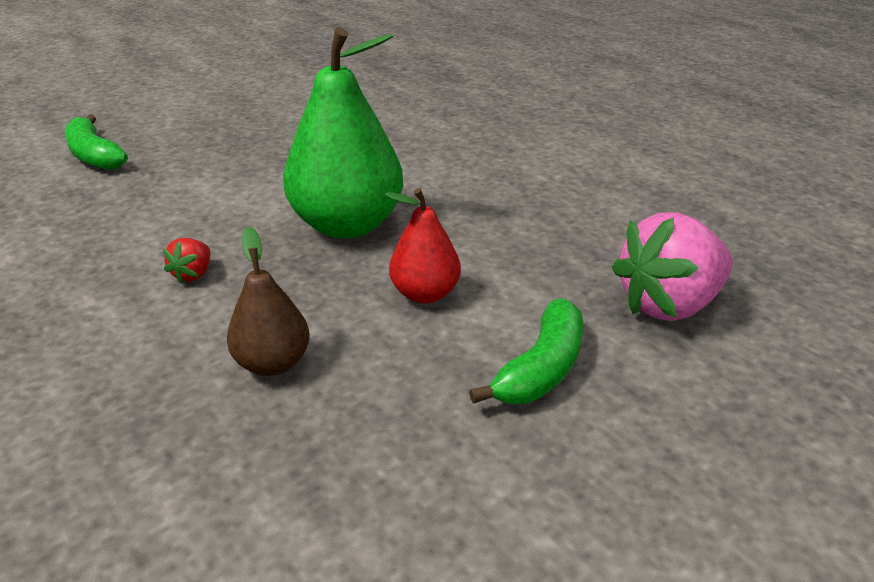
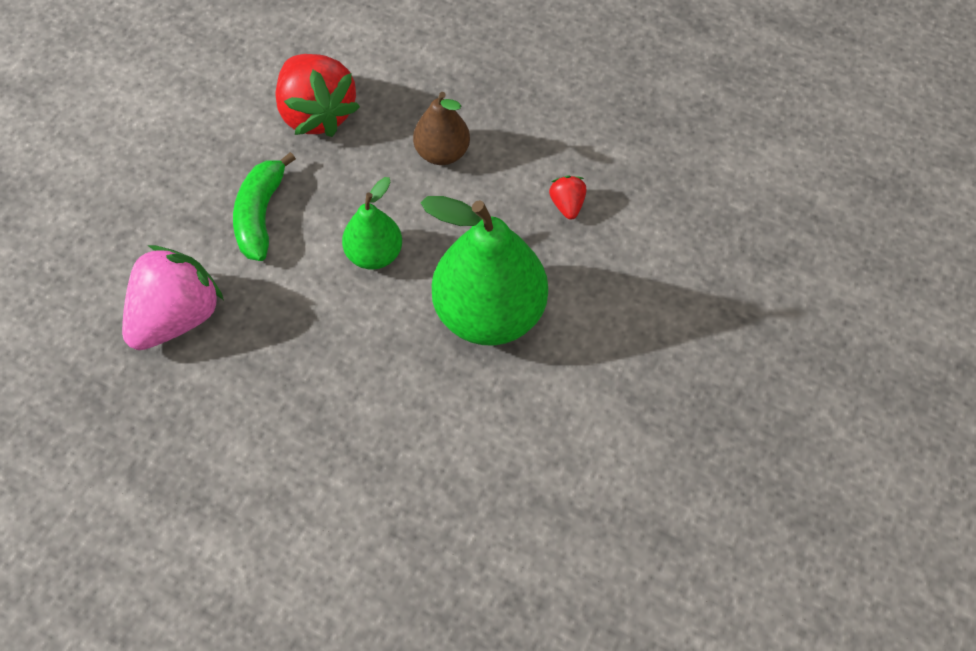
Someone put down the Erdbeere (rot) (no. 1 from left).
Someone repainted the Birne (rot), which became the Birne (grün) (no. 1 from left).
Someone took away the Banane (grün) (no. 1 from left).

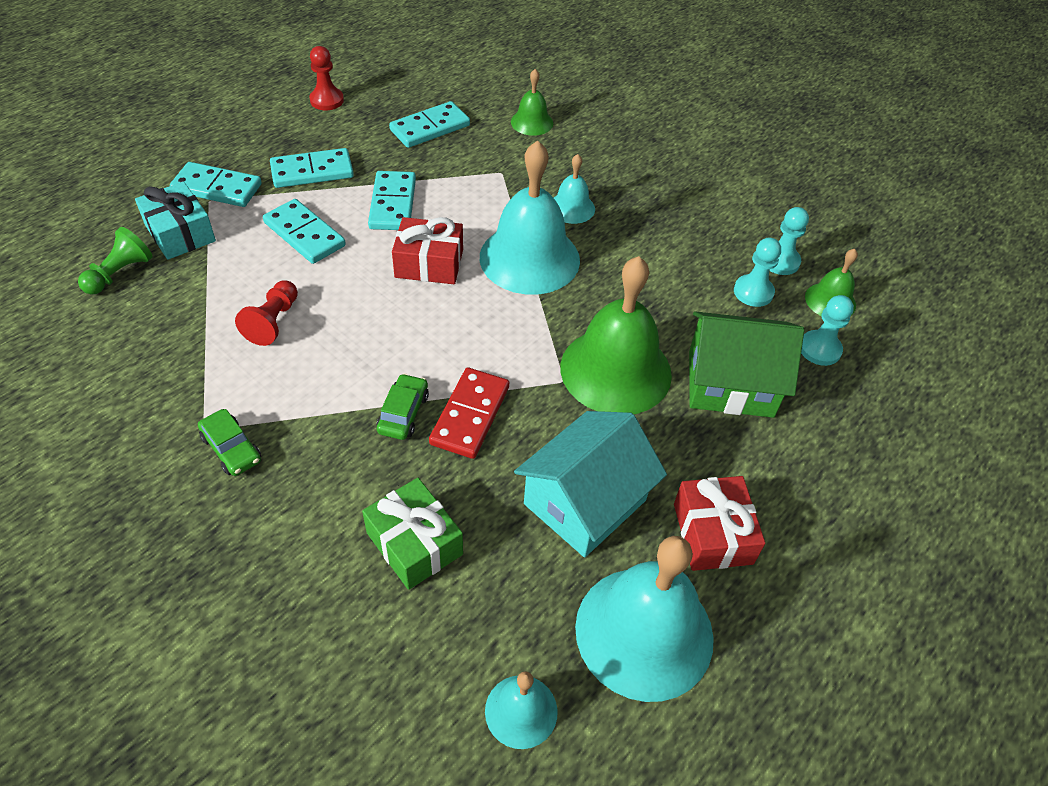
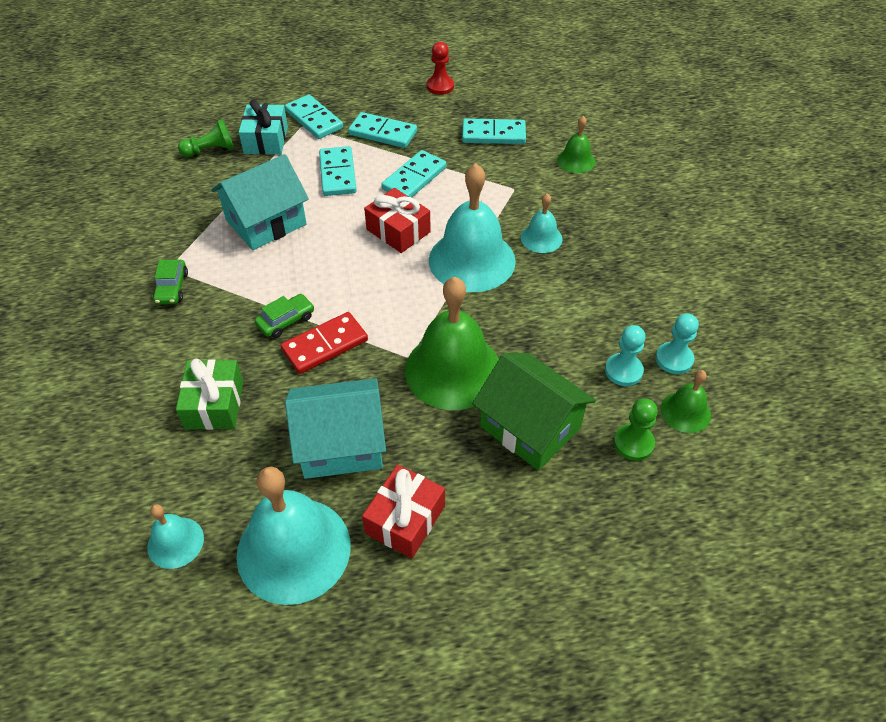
Someone swapped the Bauer (rot) (no. 1 from left) for the Haus (türkis) (no. 1 from left).
Someone repainted the Bauer (türkis) (no. 3 from left), which became the Bauer (grün) (no. 2 from left).

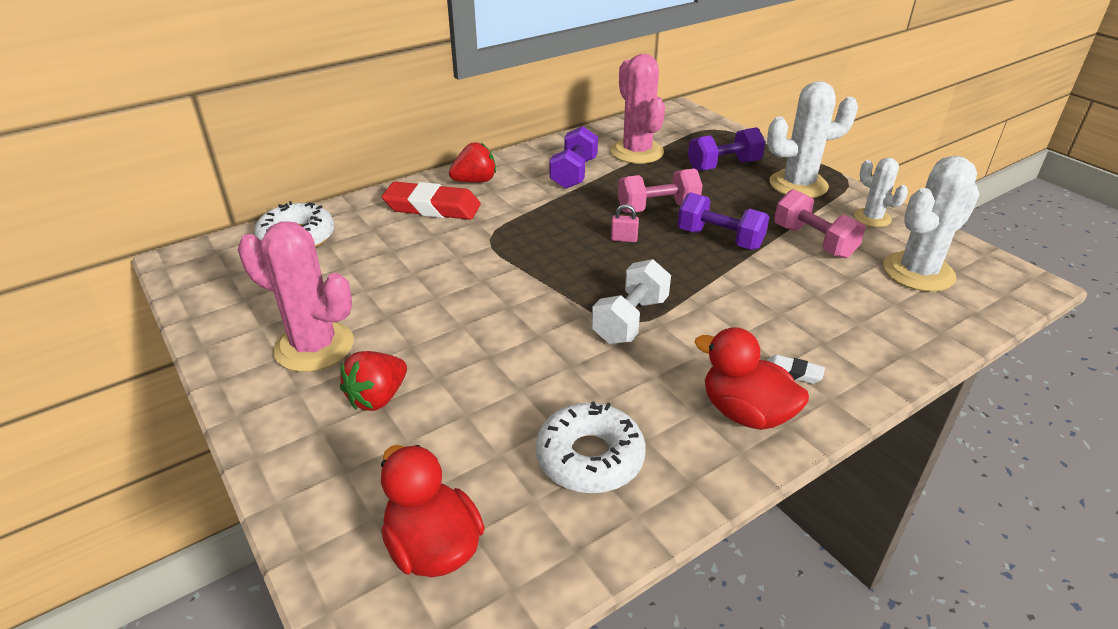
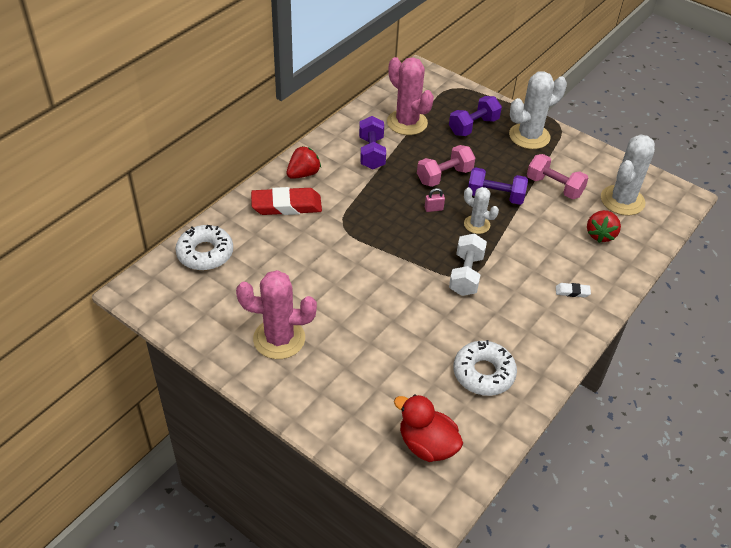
Someone carried the Kaktus (weiß) (no. 2 from left in the first image).
Someone carried the Erdbeere (rot) (no. 1 from left in the first image).
Someone took away the Ente (rot) (no. 2 from left).

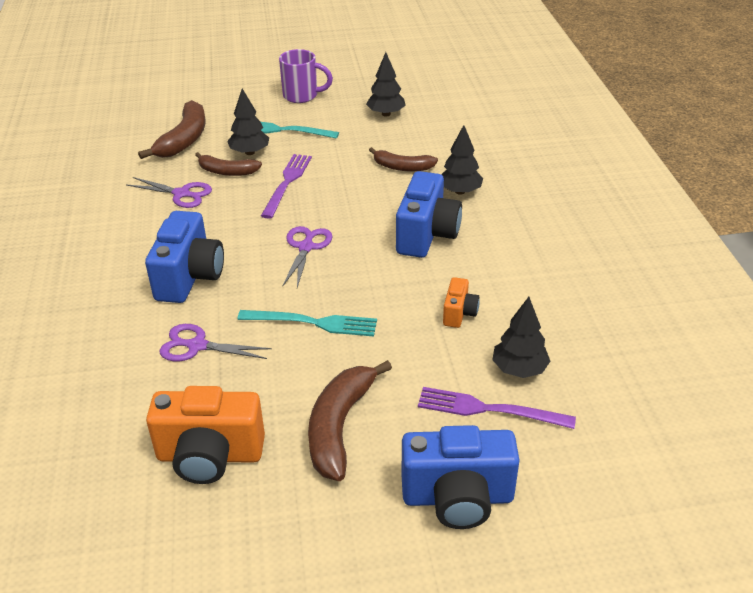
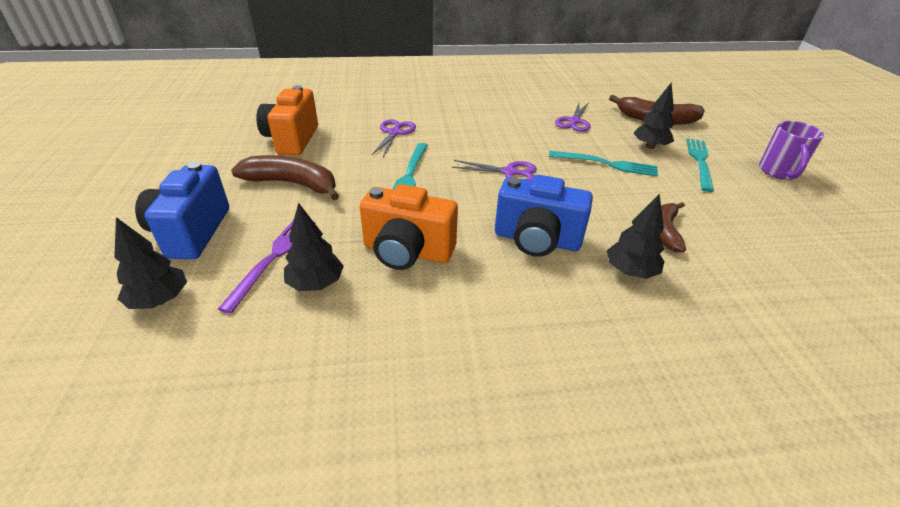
Someone carried the Baum (schwarz) (no. 2 from left in the first image).
Someone scaled the Kamera (orange) (no. 2 from left) by 1.96.
Someone repainted the Gabel (lila) (no. 1 from left), which became the Gabel (türkis) (no. 2 from left).
Someone took away the Kamera (blau) (no. 1 from left).
Someone took away the Banane (braun) (no. 2 from left).

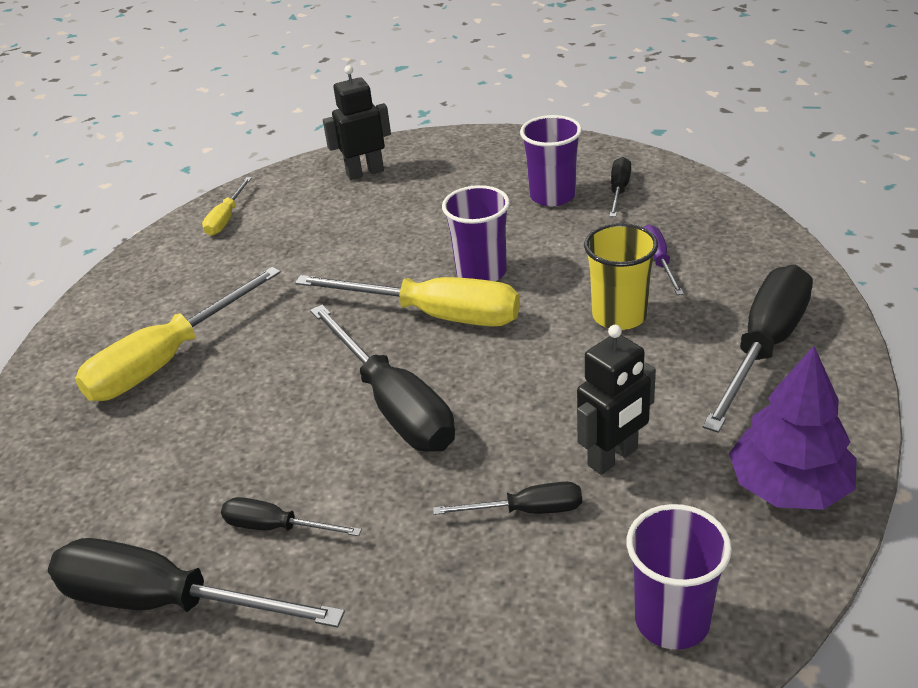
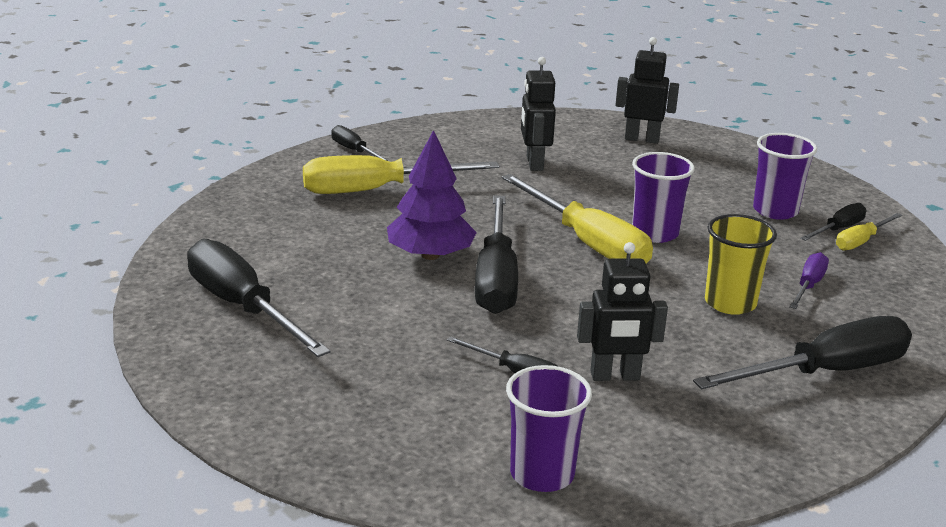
Someone carried the Schraubenzieher (schwarz) (no. 2 from left).
Someone carried the Baum (lila).
Someone put down the Roboter (schwarz) (no. 1 from left).
Someone carried the Schraubenzieher (gelb) (no. 2 from left in the first image).

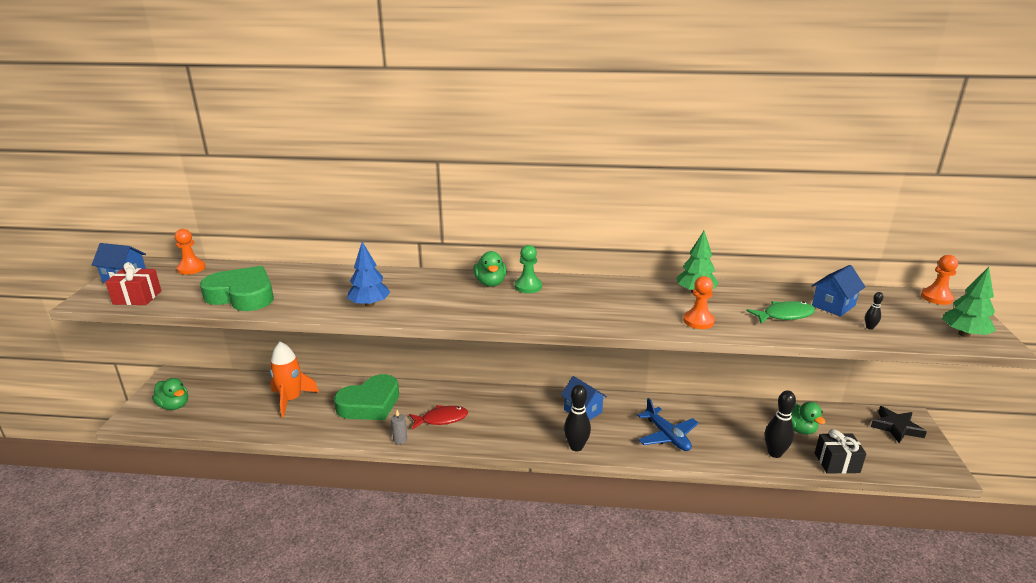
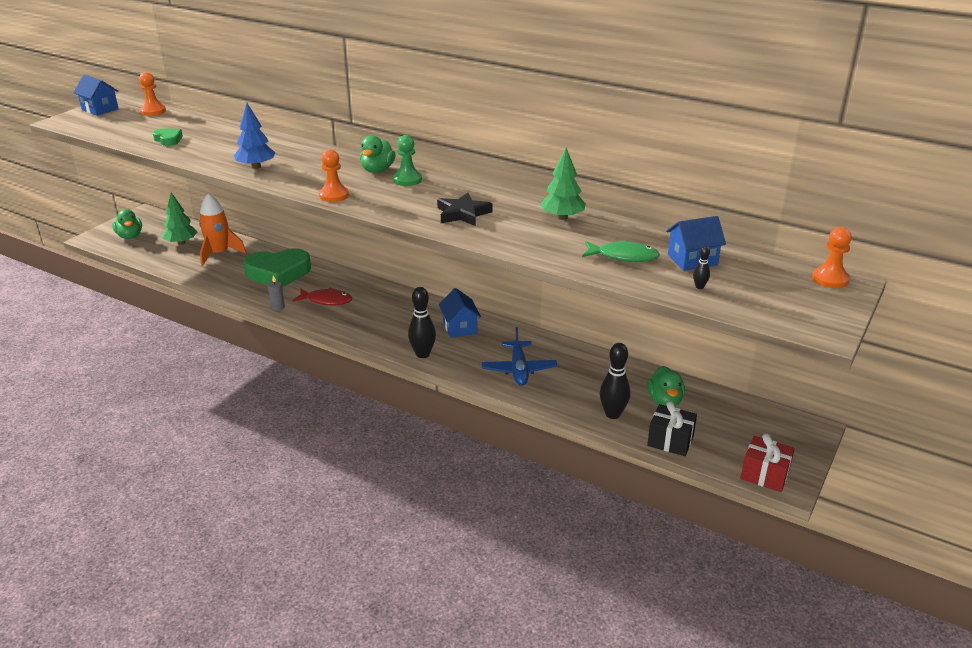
Someone scaled the Herz (grün) (no. 1 from left) by 0.47.
Someone carried the Baum (grün) (no. 2 from left in the first image).
Someone carried the Bauer (orange) (no. 2 from left).
Someone carried the Stern (schwarz).
Someone carried the Geschenk (rot).

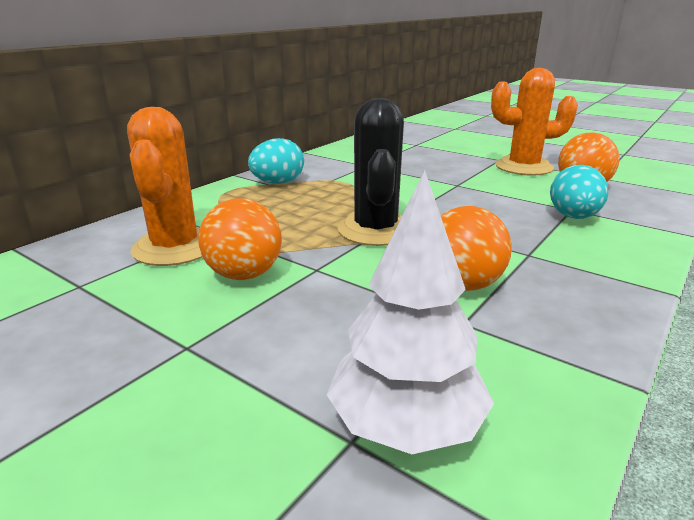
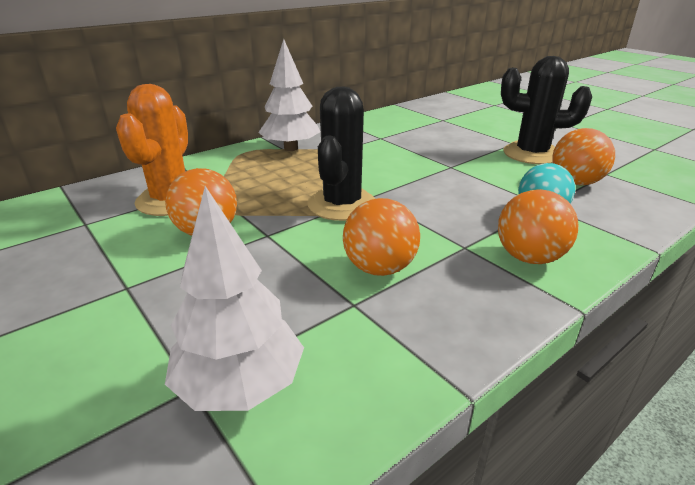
Someone swapped the Ei (türkis) (no. 1 from left) for the Baum (weiß) (no. 2 from left).
Someone put down the Ball (orange) (no. 3 from left).
Someone repainted the Kaktus (orange) (no. 2 from left), which became the Kaktus (schwarz) (no. 2 from left).

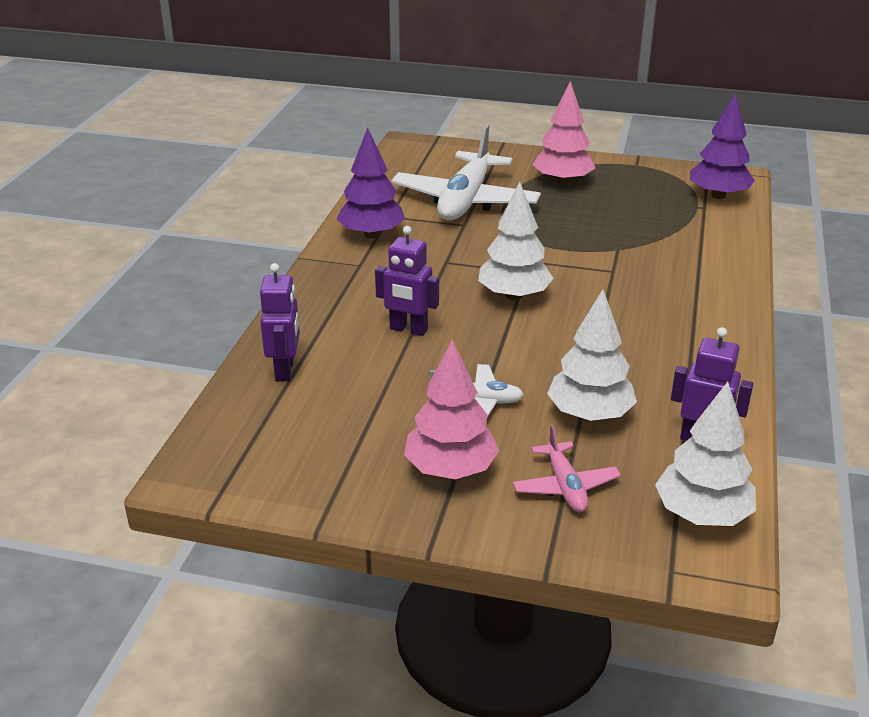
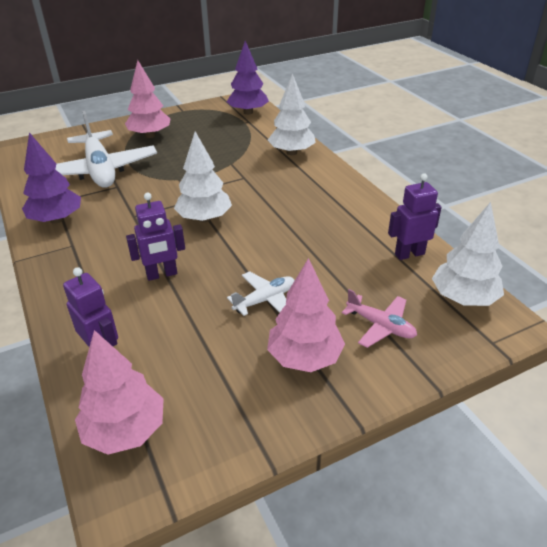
Someone put down the Baum (rosa) (no. 1 from left).
Someone carried the Baum (weiß) (no. 2 from left).

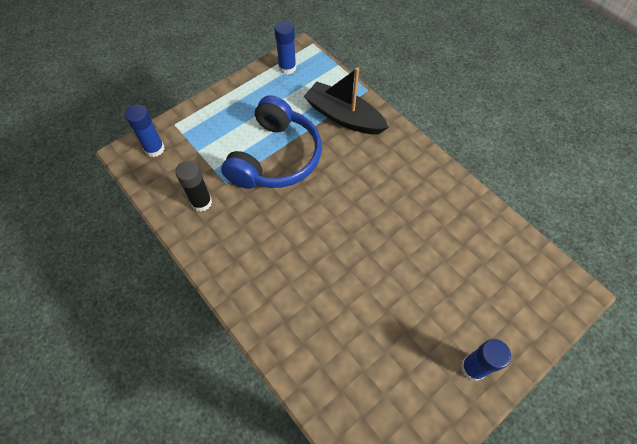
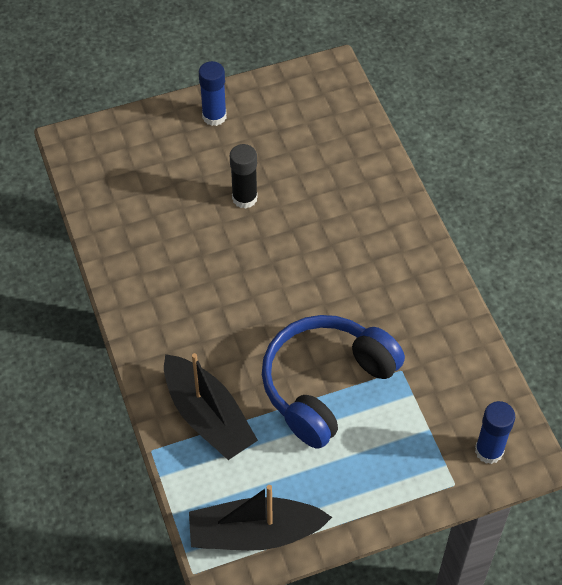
Someone swapped the Klebestift (blau) (no. 2 from left) for the Boot (schwarz) (no. 2 from left).
Someone carried the Klebestift (schwarz).

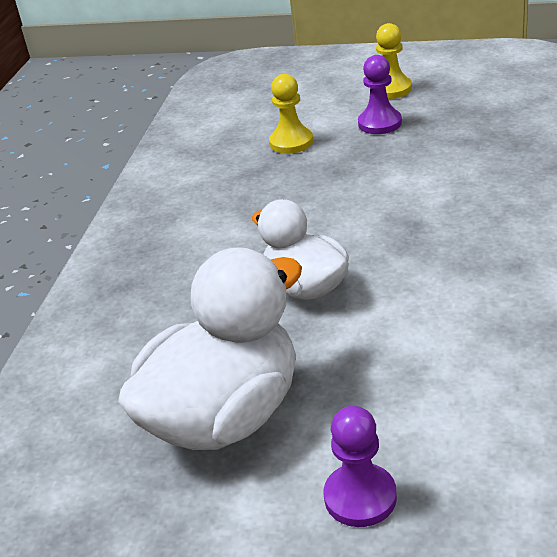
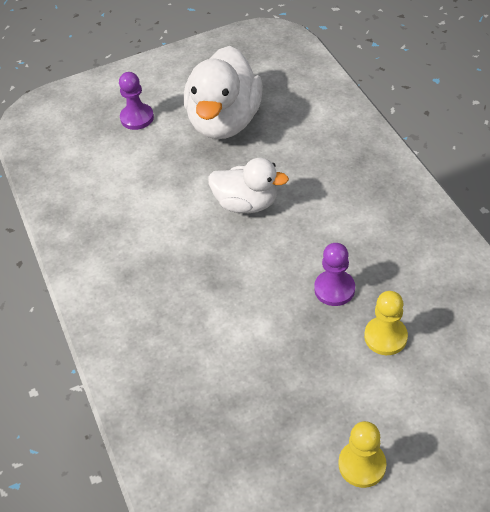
Someone carried the Bauer (lila) (no. 2 from left).

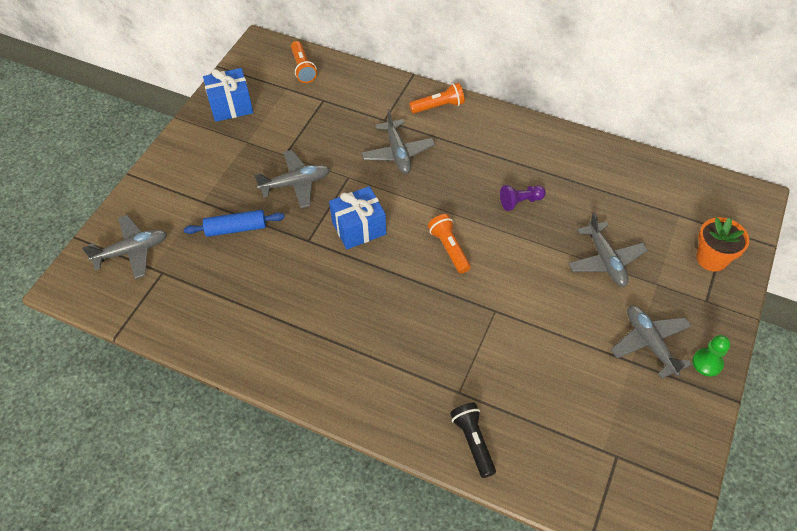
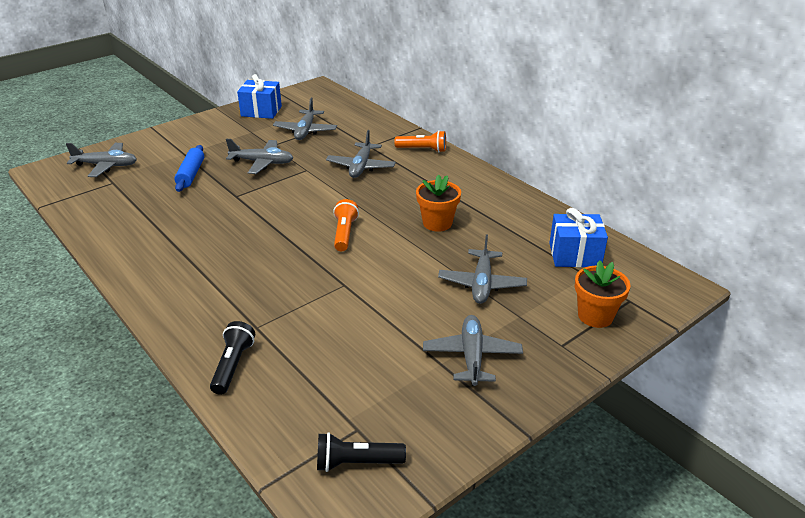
Someone rotated the Nudelholz (blau) by 75 degrees clockwise.
Someone put down the Flugzeug (grau) (no. 3 from left).
Someone put down the Taschenlampe (schwarz) (no. 2 from left).
Someone swapped the Bauer (lila) for the Blumentopf (orange) (no. 1 from left).
Someone carried the Geschenk (blau) (no. 2 from left).
Someone took away the Taschenlampe (orange) (no. 1 from left).
Someone took away the Bauer (grün).

